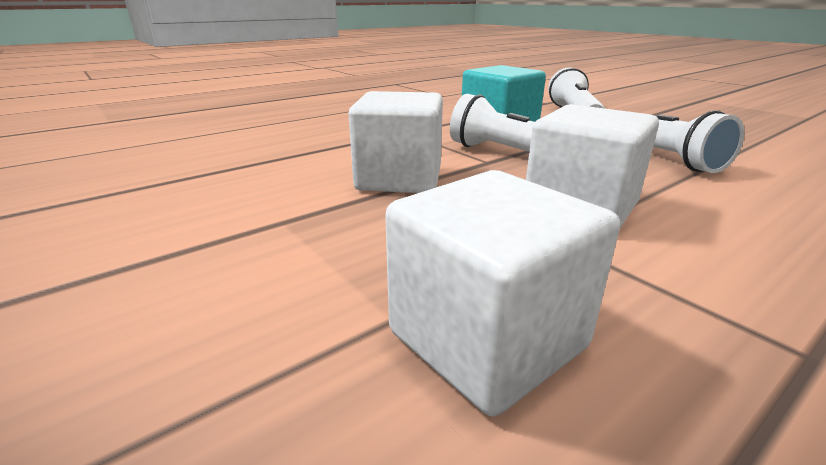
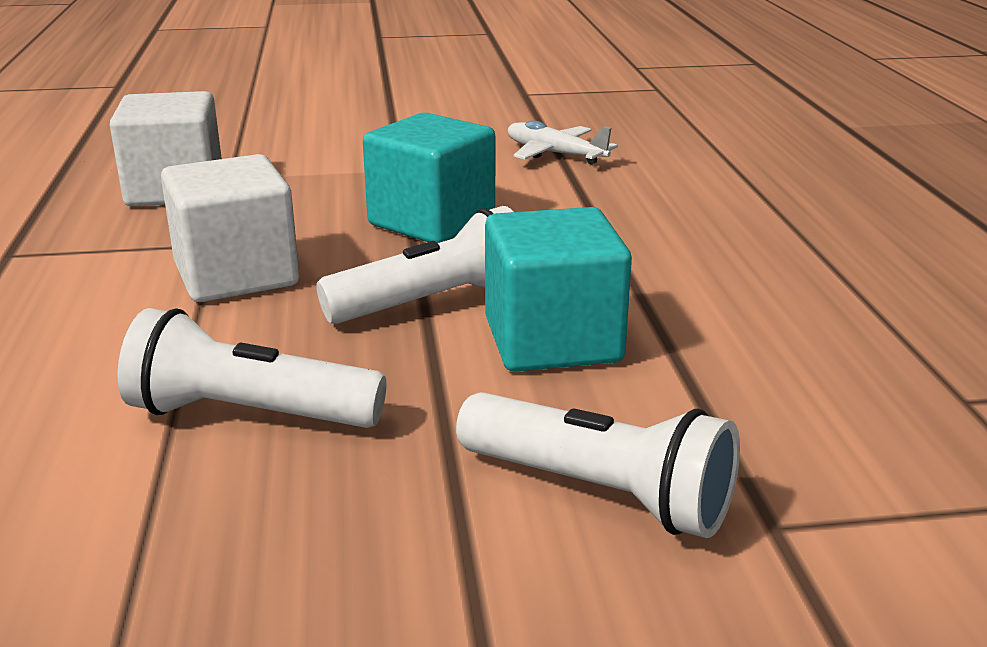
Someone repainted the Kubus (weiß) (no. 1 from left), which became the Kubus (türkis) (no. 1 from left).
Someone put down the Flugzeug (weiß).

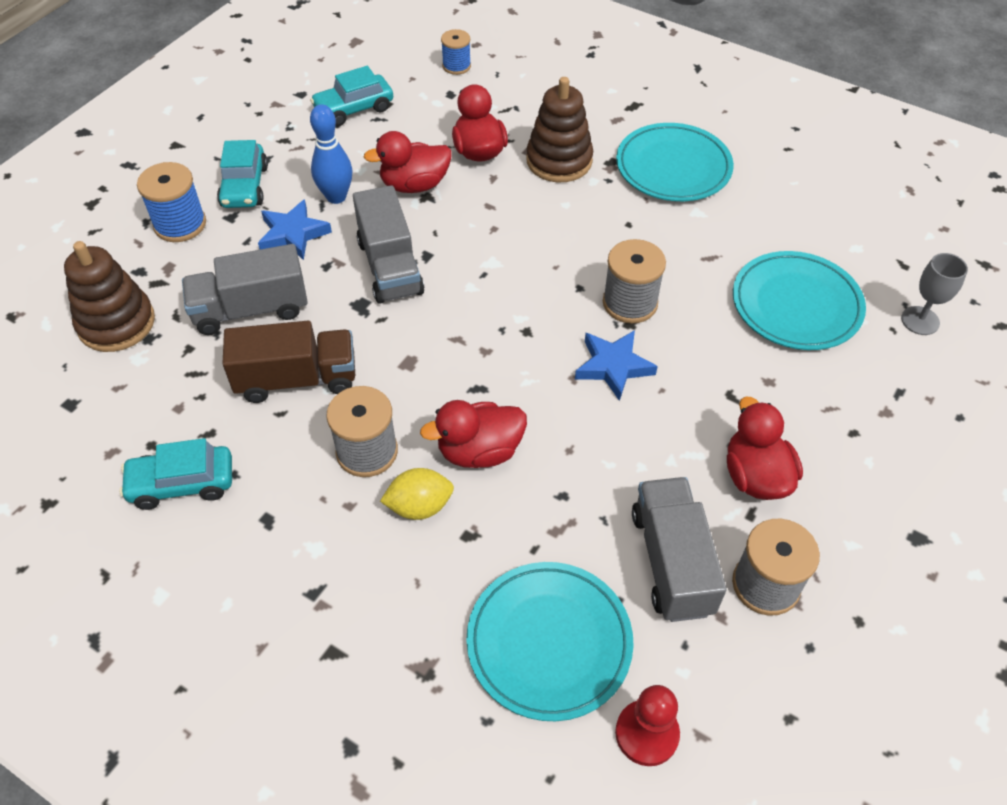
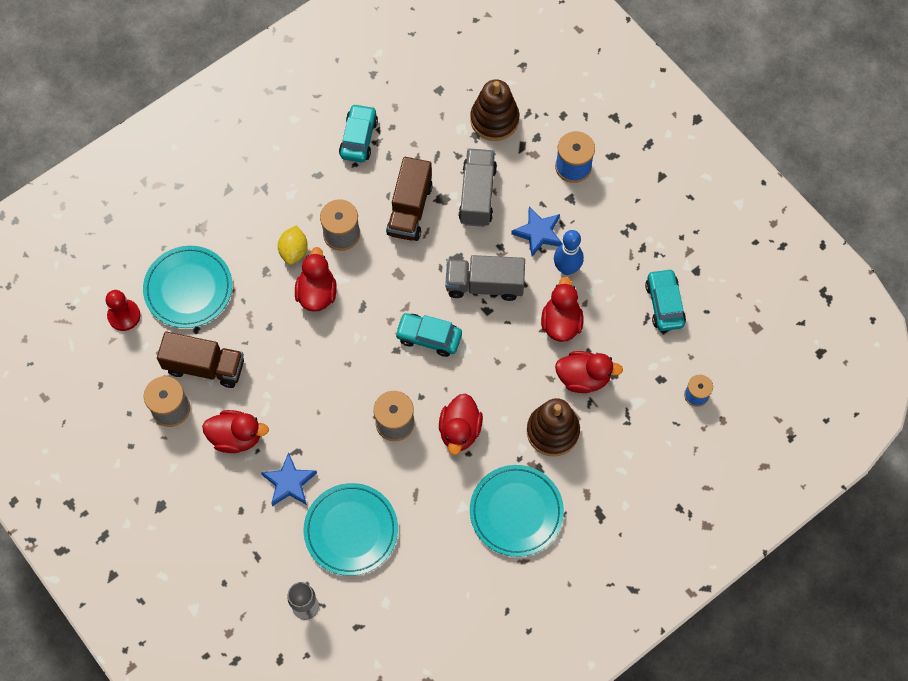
Someone repainted the Lastwagen (grau) (no. 3 from left), which became the Lastwagen (braun) (no. 1 from left).
Someone carried the Stern (blau) (no. 2 from left in the first image).
Someone carried the Auto (türkis) (no. 2 from left).
Someone put down the Ente (rot) (no. 3 from left).

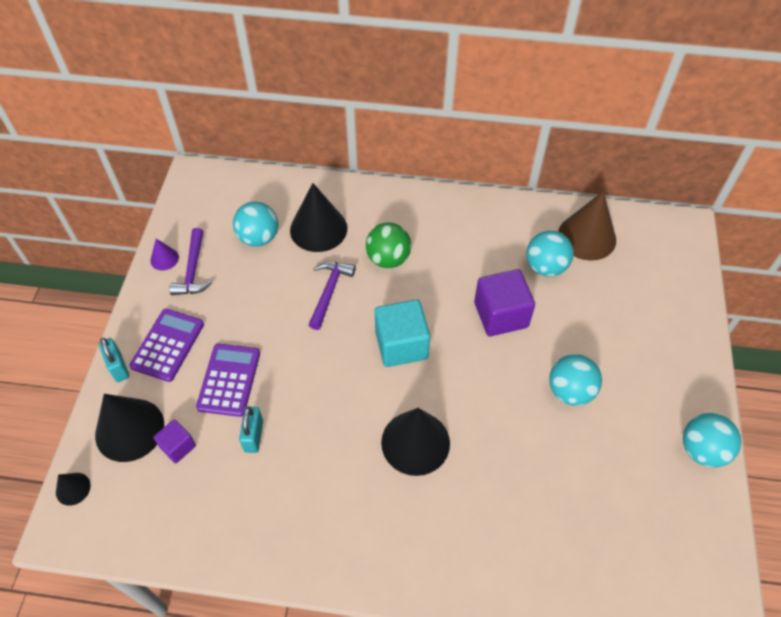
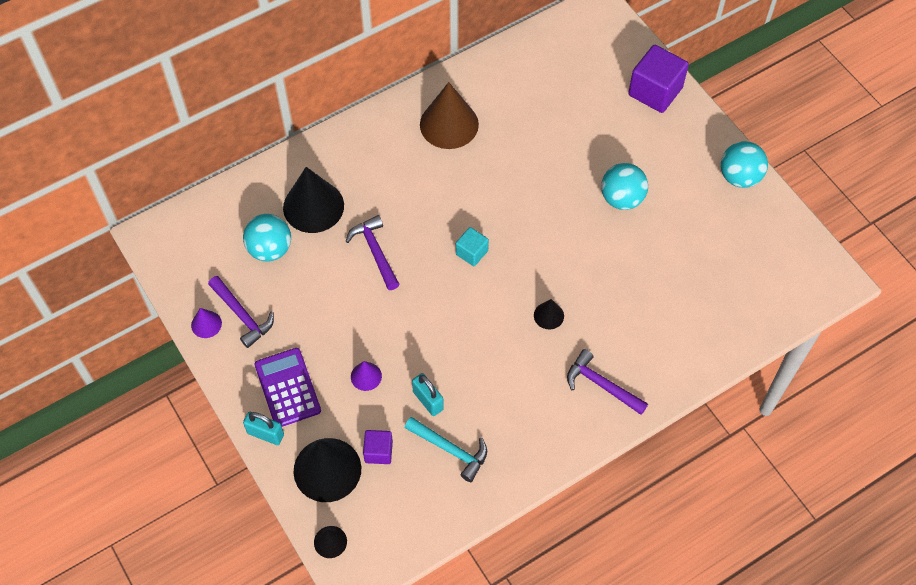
Someone swapped the Taschenrechner (lila) (no. 2 from left) for the Kegel (lila) (no. 2 from left).
Someone put down the Hammer (türkis).
Someone carried the Kegel (braun).
Someone scaled the Kubus (türkis) by 0.55.
Someone scaled the Kegel (schwarz) (no. 4 from left) by 0.48.
Someone put down the Hammer (lila) (no. 3 from left).
Someone carried the Kubus (lila) (no. 2 from left).
Someone took away the Ball (grün).
Someone took away the Ball (türkis) (no. 2 from left).

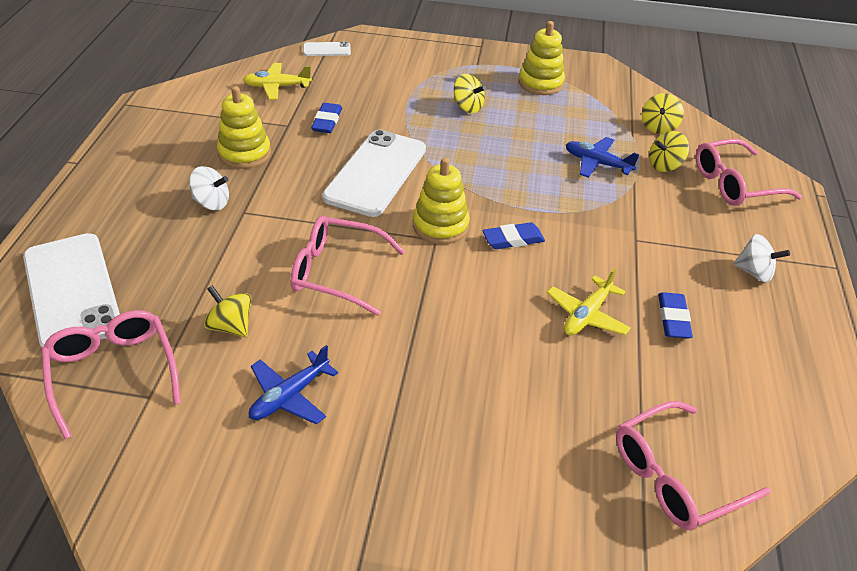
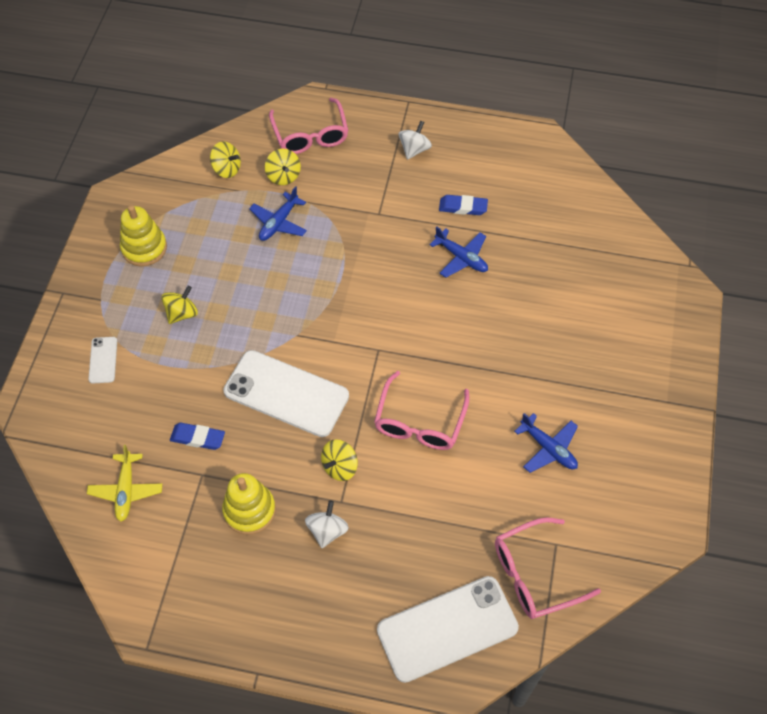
Someone carried the Handy (weiß) (no. 2 from left in the first image).
Someone carried the Kreisel (gelb) (no. 1 from left in the first image).
Someone repainted the Flugzeug (gelb) (no. 2 from left), which became the Flugzeug (blau) (no. 2 from left).
Someone took away the Stapelspielzeug (gelb) (no. 2 from left).
Someone took away the Radiergummi (blau) (no. 2 from left).
Someone took away the Brille (rosa) (no. 3 from left).

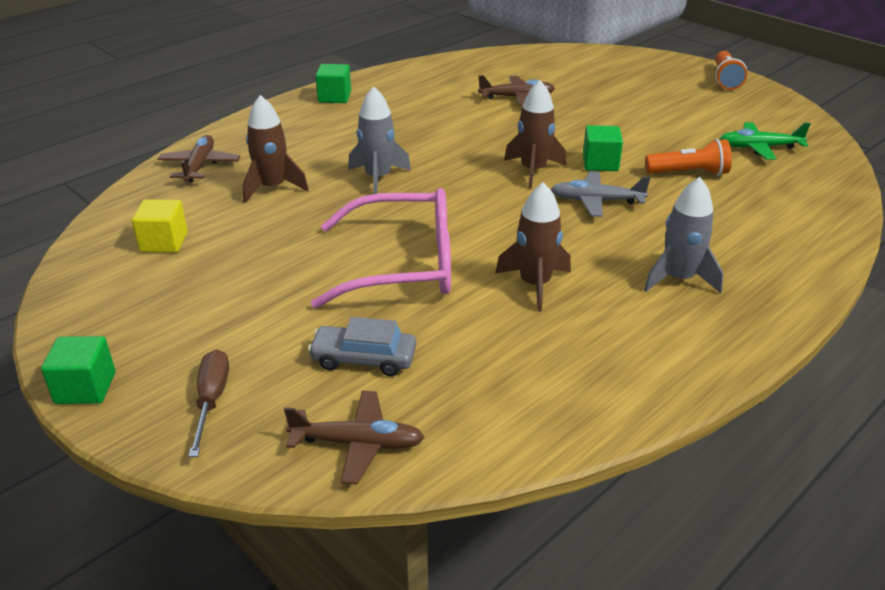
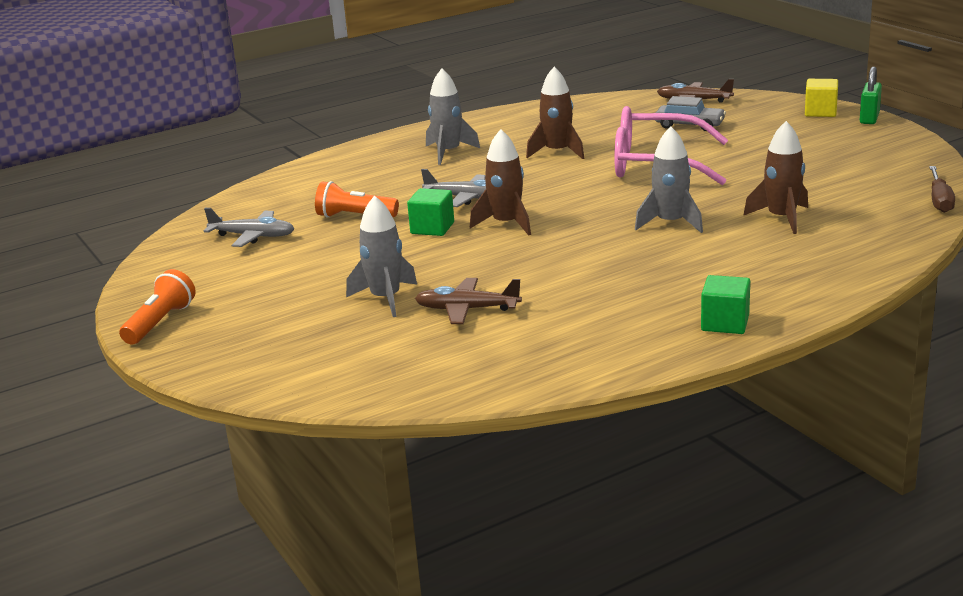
Someone repainted the Flugzeug (grün), which became the Flugzeug (grau) (no. 1 from left).
Someone put down the Rakete (grau) (no. 1 from left).
Someone carried the Kubus (gelb).
Someone swapped the Kubus (grün) (no. 1 from left) for the Vorhängeschloss (grün).
Someone carried the Schraubenzieher (braun).
Someone took away the Flugzeug (braun) (no. 1 from left).

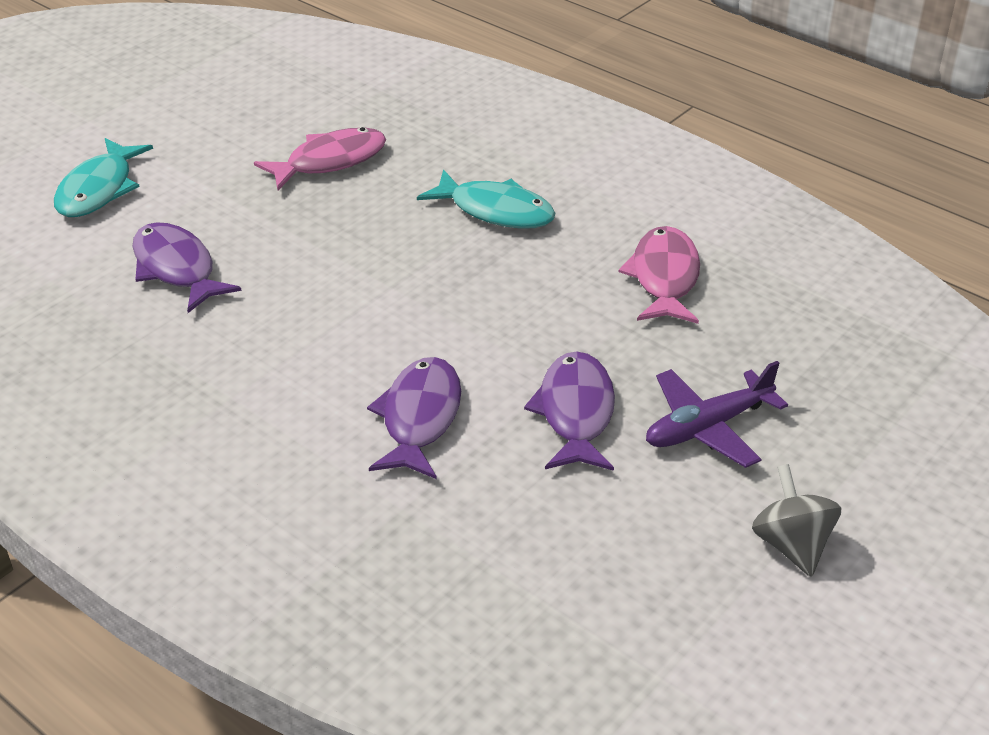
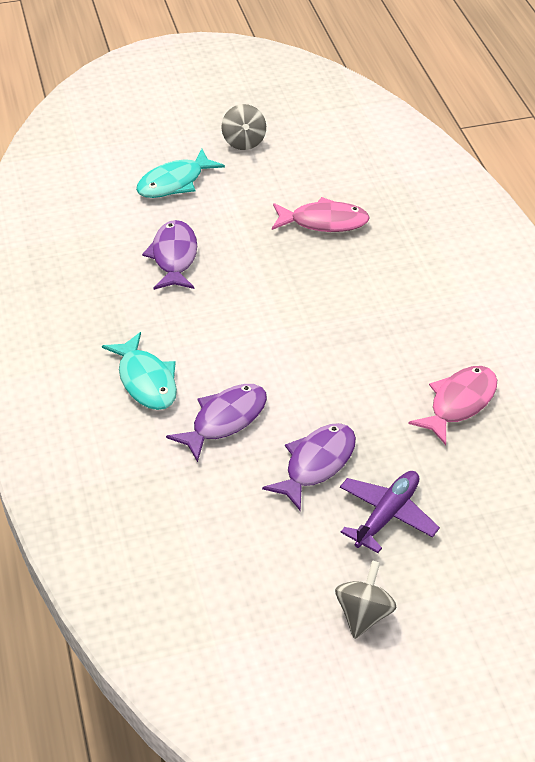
Someone carried the Fisch (türkis) (no. 2 from left in the first image).
Someone put down the Kreisel (grau) (no. 1 from left).
Someone rotated the Flugzeug (lila) by 120 degrees clockwise.

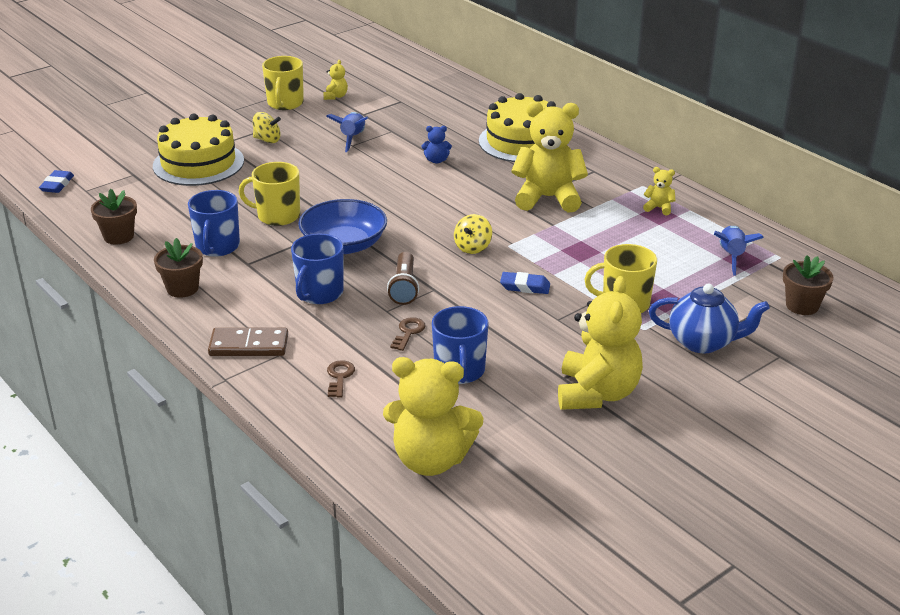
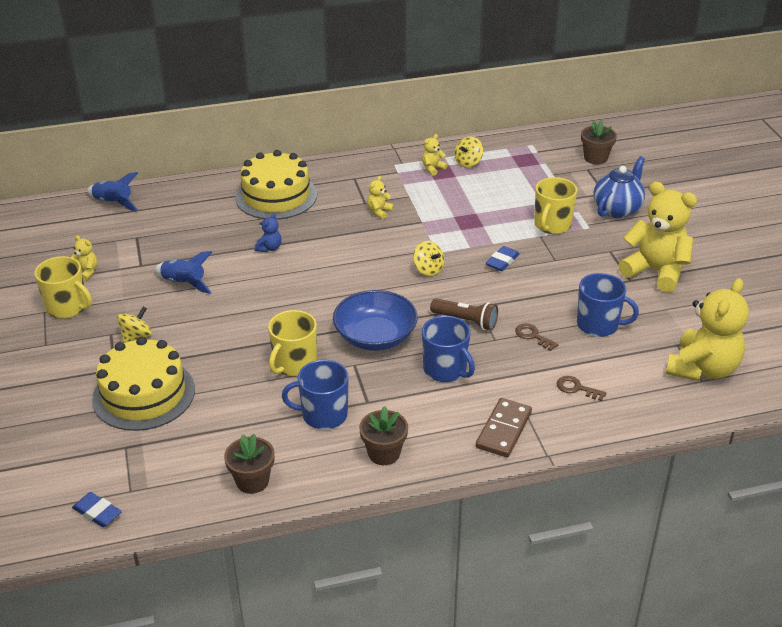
Someone carried the Rakete (blau) (no. 2 from left in the first image).
Someone rotated the Tasse (blau) (no. 1 from left) by 150 degrees clockwise.
Someone scaled the Teddybär (gelb) (no. 3 from left in the first image) by 0.42.
Someone put down the Kreisel (gelb) (no. 3 from left).

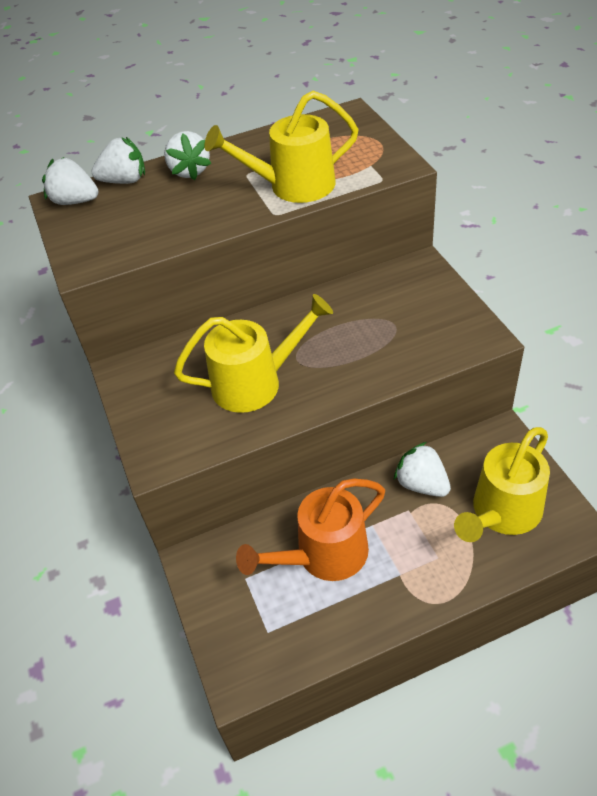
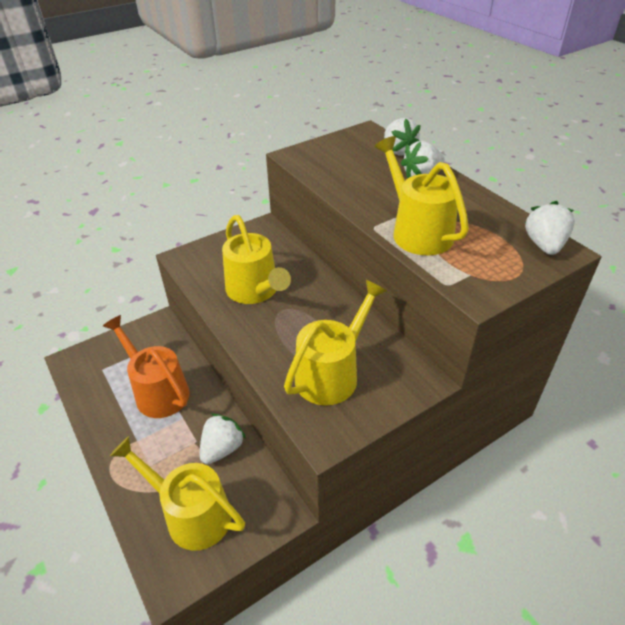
Someone put down the Gießkanne (gelb) (no. 3 from left).
Someone carried the Erdbeere (weiß) (no. 1 from left in the first image).

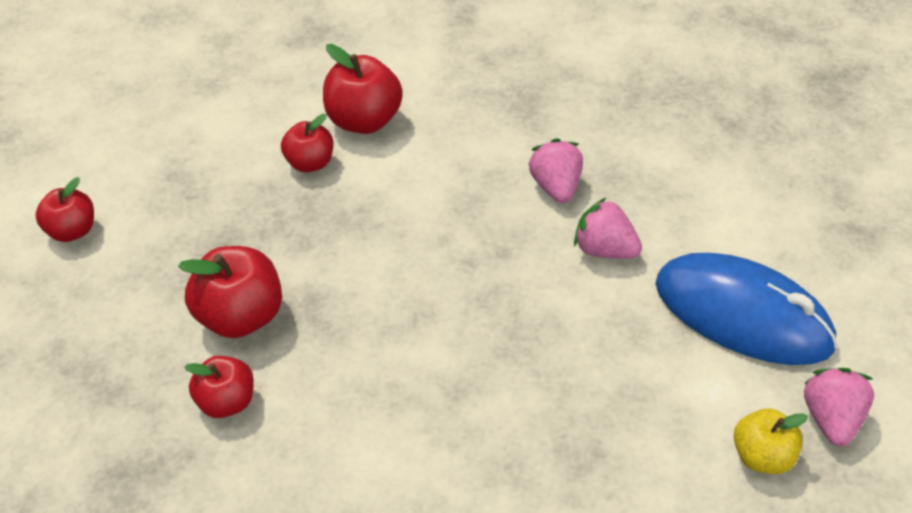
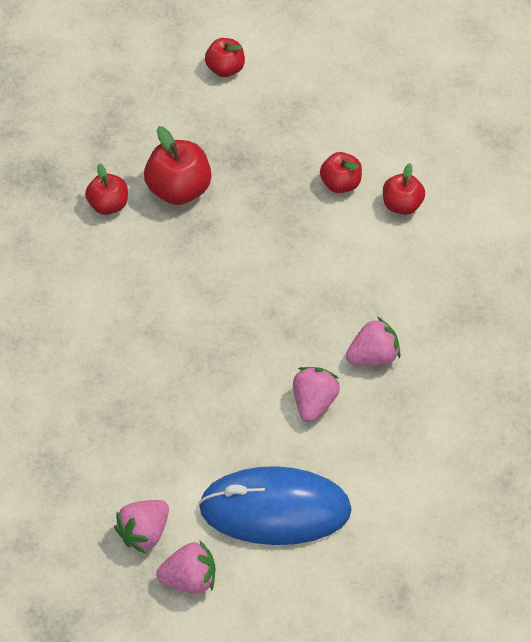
Someone swapped the Apfel (gelb) for the Erdbeere (rosa) (no. 1 from left).
Someone rotated the Computermaus (blau) by 75 degrees clockwise.
Someone scaled the Apfel (rot) (no. 5 from left) by 0.64.

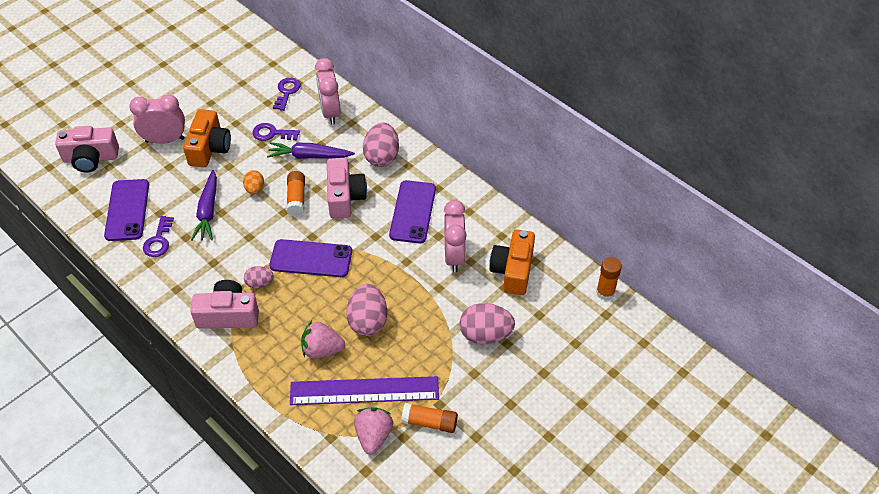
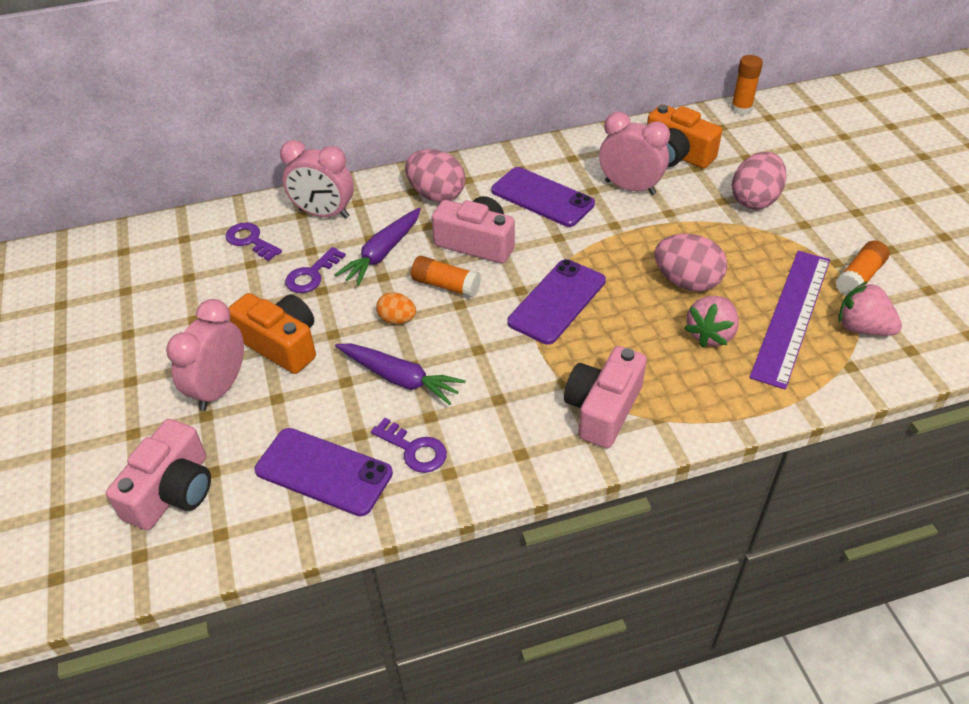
Someone took away the Ei (rosa) (no. 1 from left).

